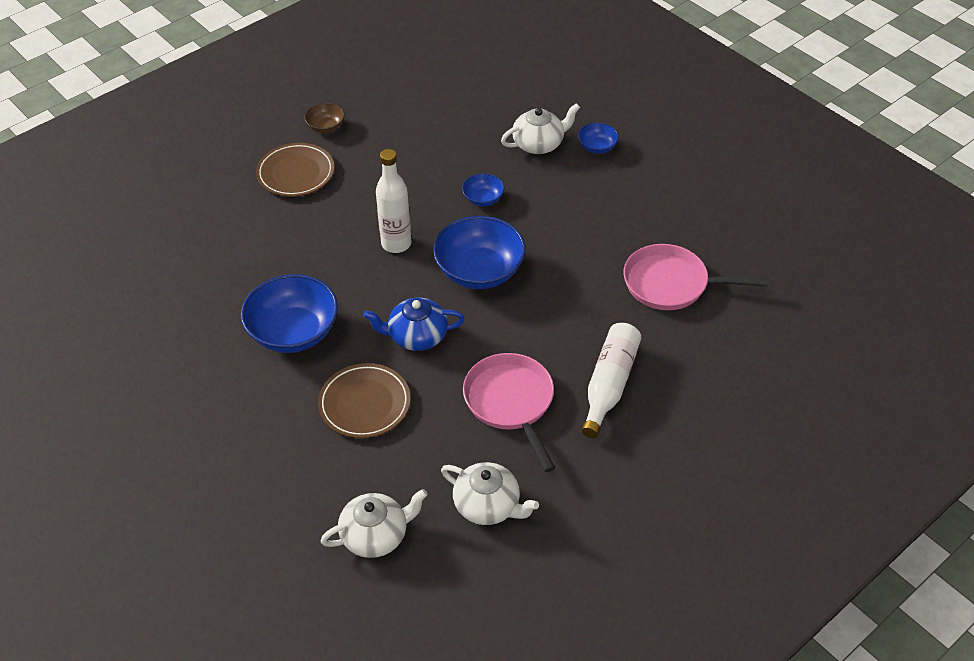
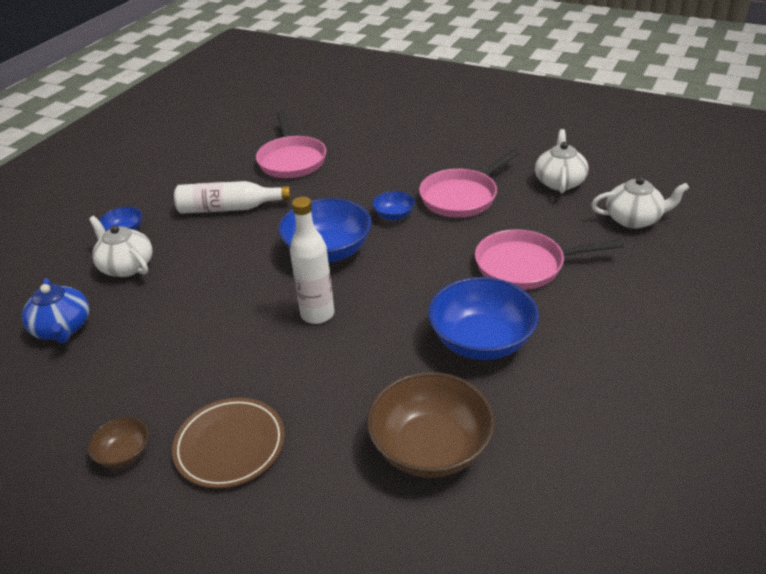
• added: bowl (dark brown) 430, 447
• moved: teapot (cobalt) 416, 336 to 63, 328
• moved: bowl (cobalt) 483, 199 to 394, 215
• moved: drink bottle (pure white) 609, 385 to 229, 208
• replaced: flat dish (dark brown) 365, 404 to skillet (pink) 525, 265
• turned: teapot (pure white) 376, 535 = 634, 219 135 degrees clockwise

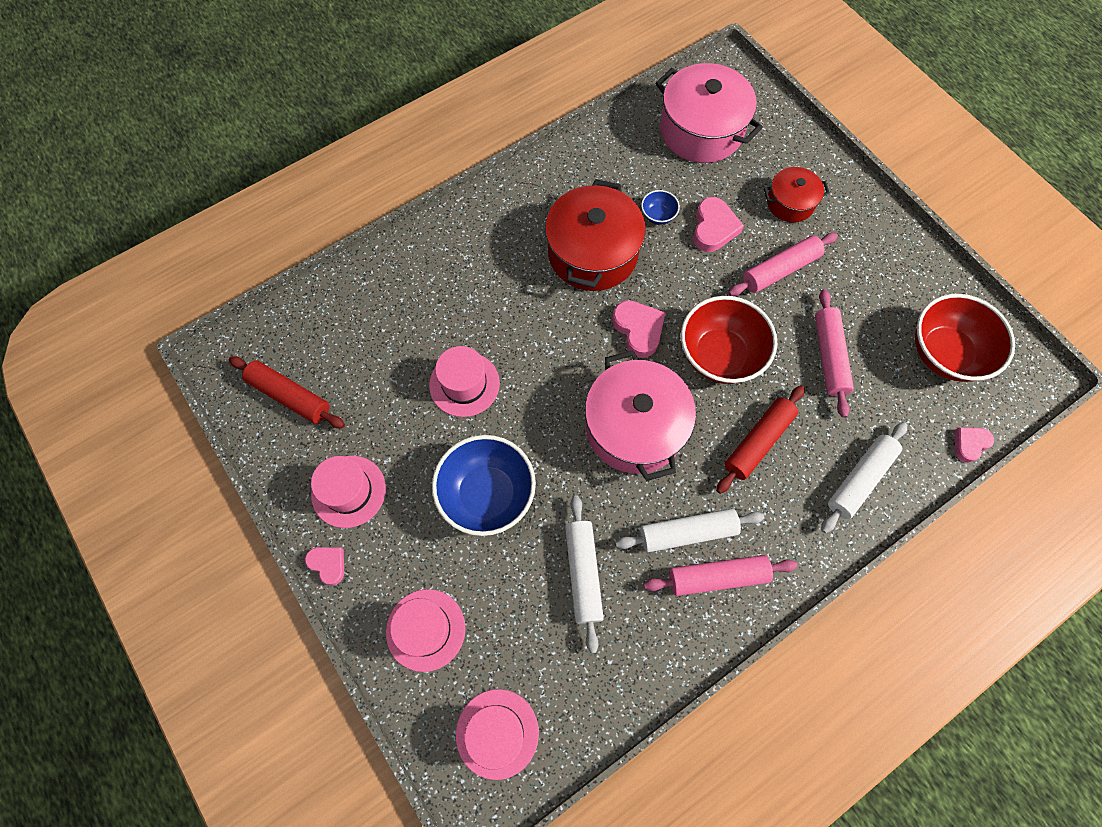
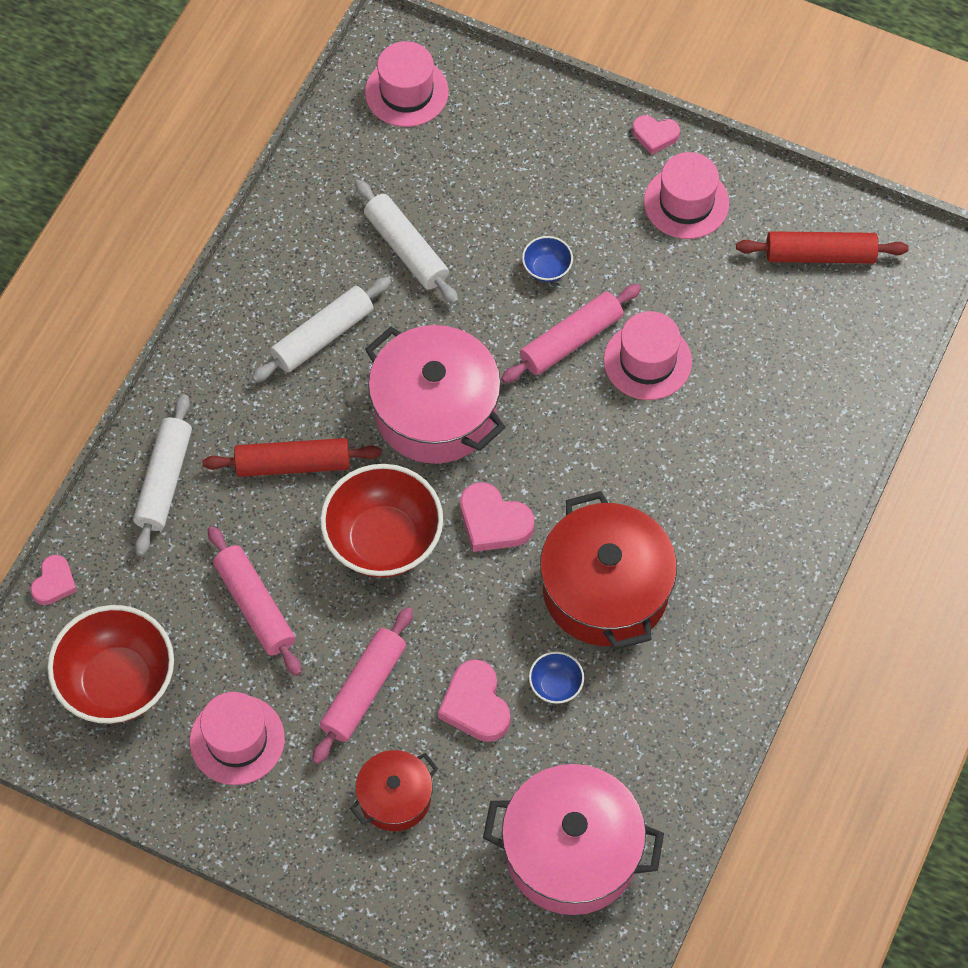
• moved: top hat (pink) 425, 629 to 237, 740
• moved: rolling pin (pink) 717, 577 to 571, 340
• turned: rolling pin (scarlet) 758, 442 = 293, 464 75 degrees clockwise
• resized: bowl (cobalt) 487, 494 = 547, 269 x0.44

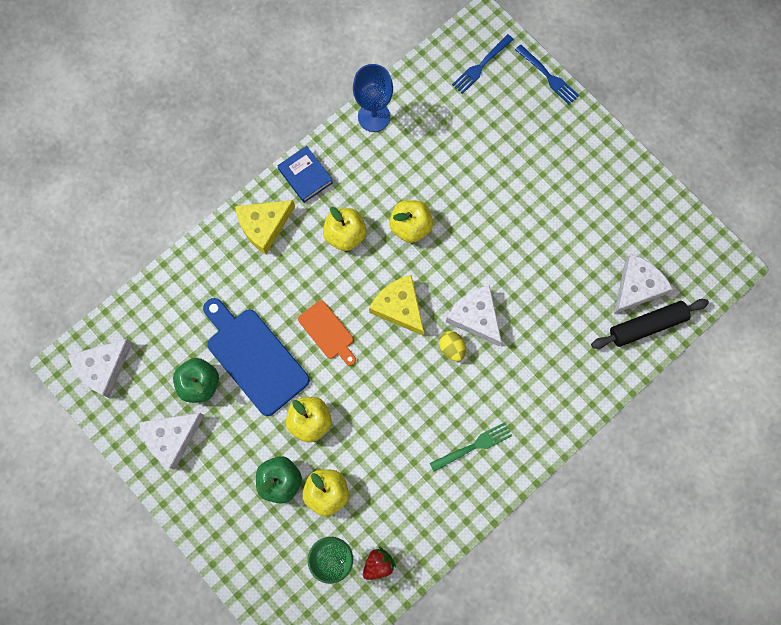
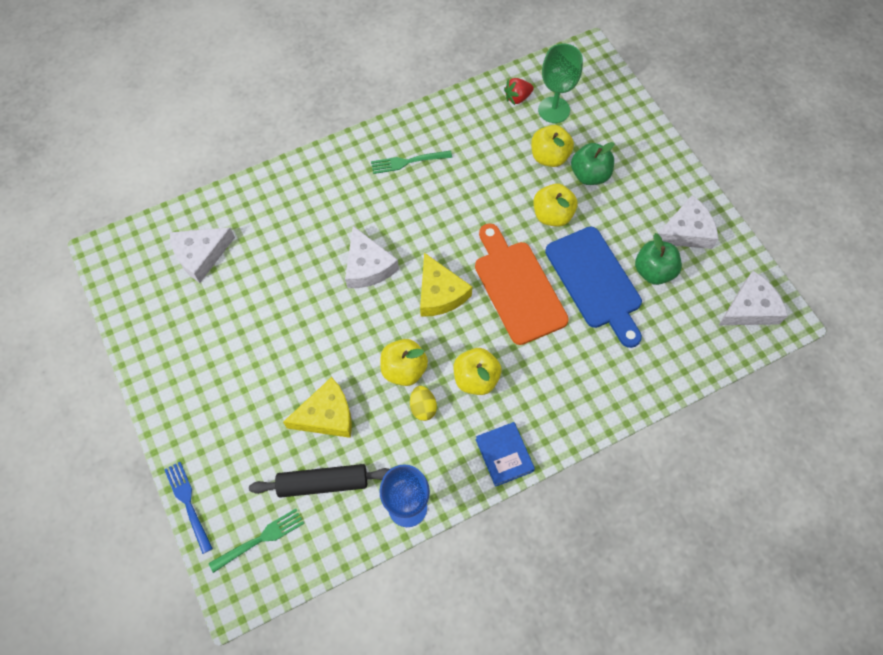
• moved: cheese (yellow) 264, 226 to 326, 415
• moved: toy egg (yellow) 451, 348 to 423, 407
• moved: rolling pin (black) 647, 325 to 323, 483
• recoloured: table fork (cobalt) 481, 66 to table fork (green) 260, 539
• resized: bread board (bright orange) 328, 332 = 517, 287 x1.81

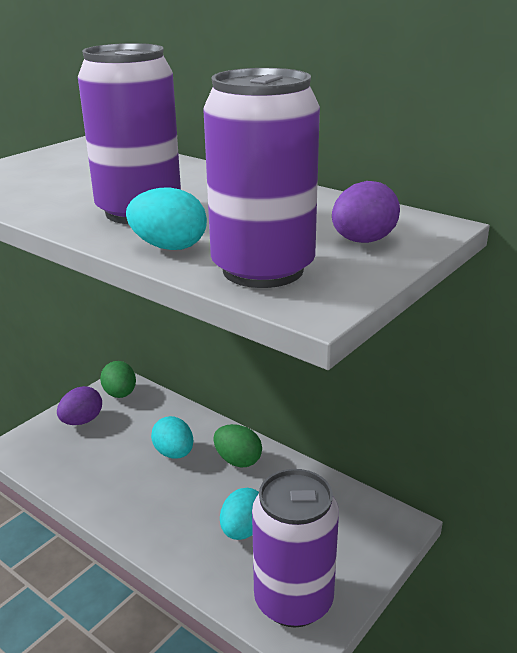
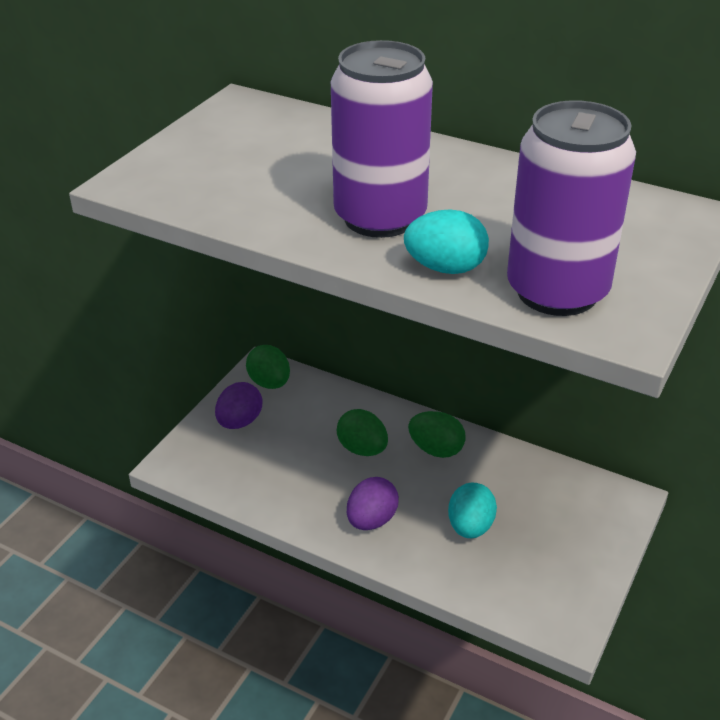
• removed: tin (violet) 293, 600
• moved: toy egg (violet) 363, 241 to 371, 520
• recoloured: toy egg (teal) 174, 453 to toy egg (green) 362, 449

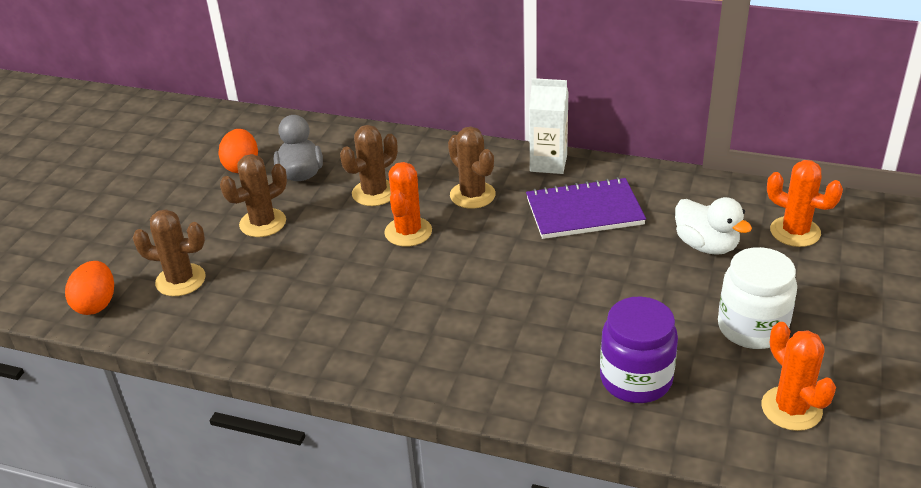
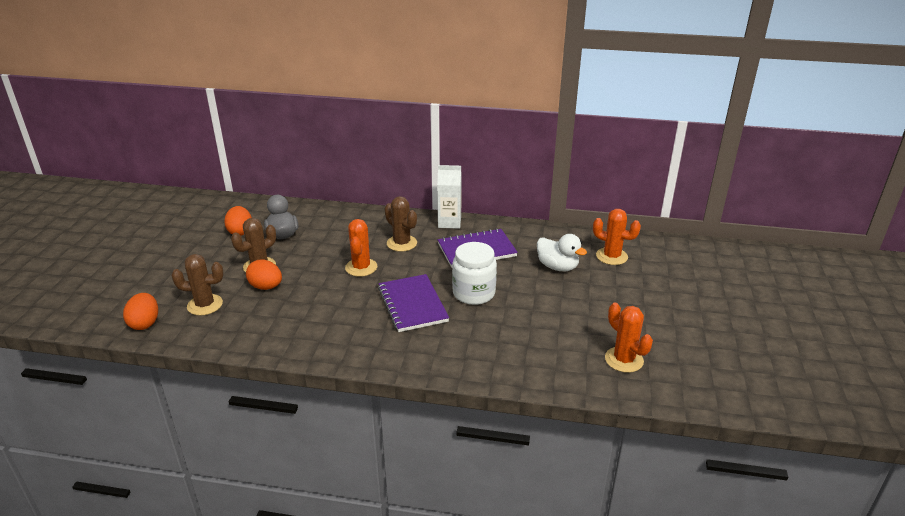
• removed: saguaro cactus (dark brown) 374, 193
• removed: preserve jar (violet) 636, 379
• added: toy egg (bright orange) 266, 287
• added: notepad (violet) 412, 305
• moved: preserve jar (pure white) 752, 328 to 473, 293

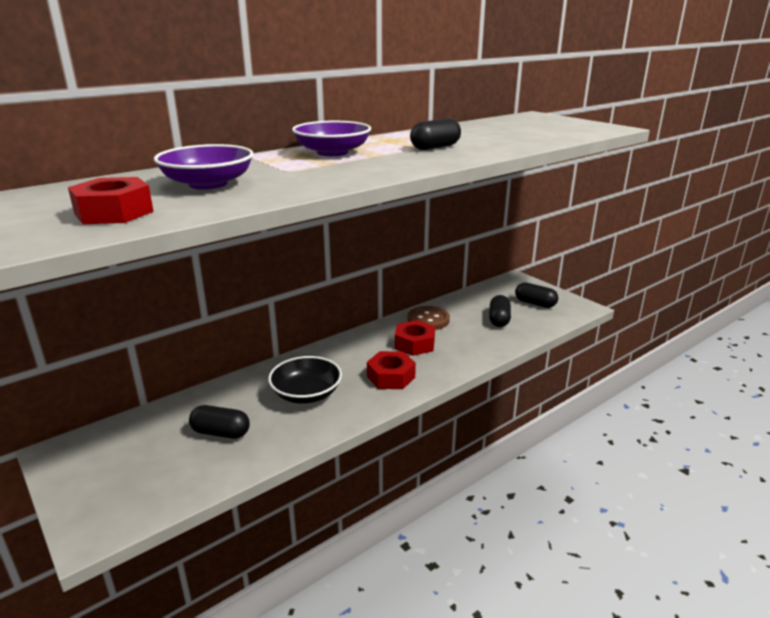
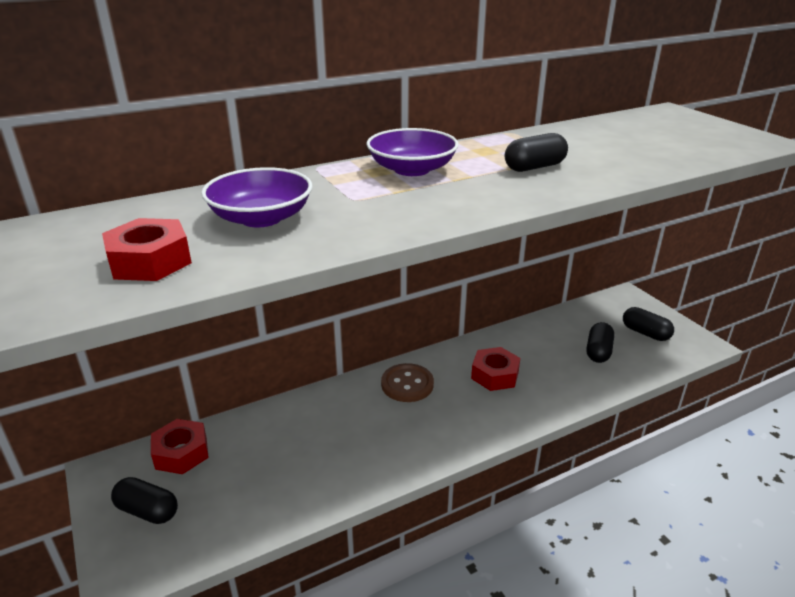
• removed: bowl (black) 306, 394
• moved: capsule (black) 221, 433 to 147, 511
• moved: hex nut (scarlet) 391, 377 to 181, 453
• moved: shirt button (dark brown) 428, 320 to 407, 384

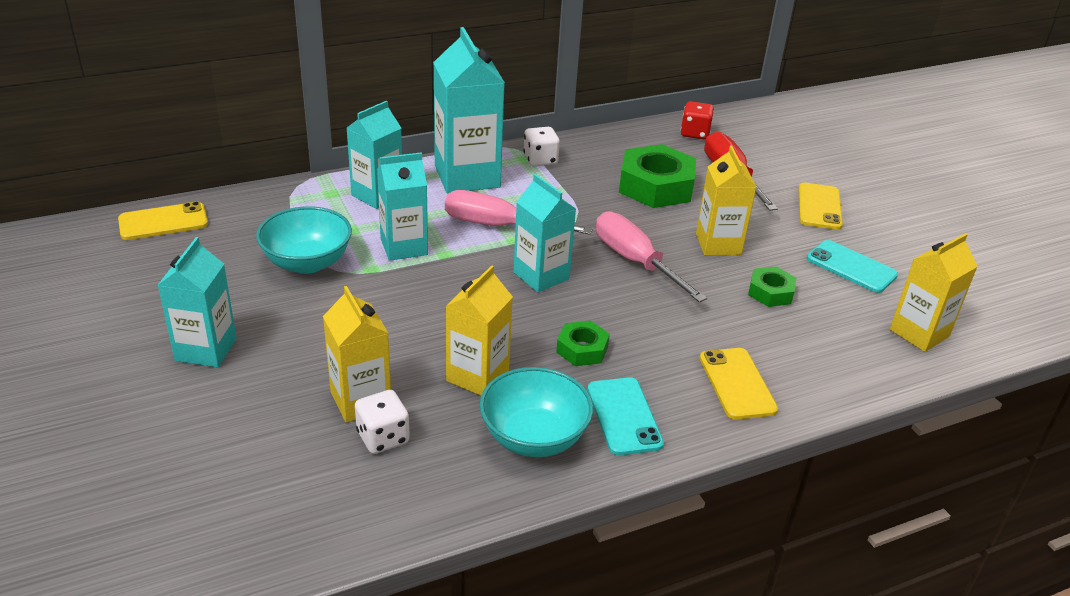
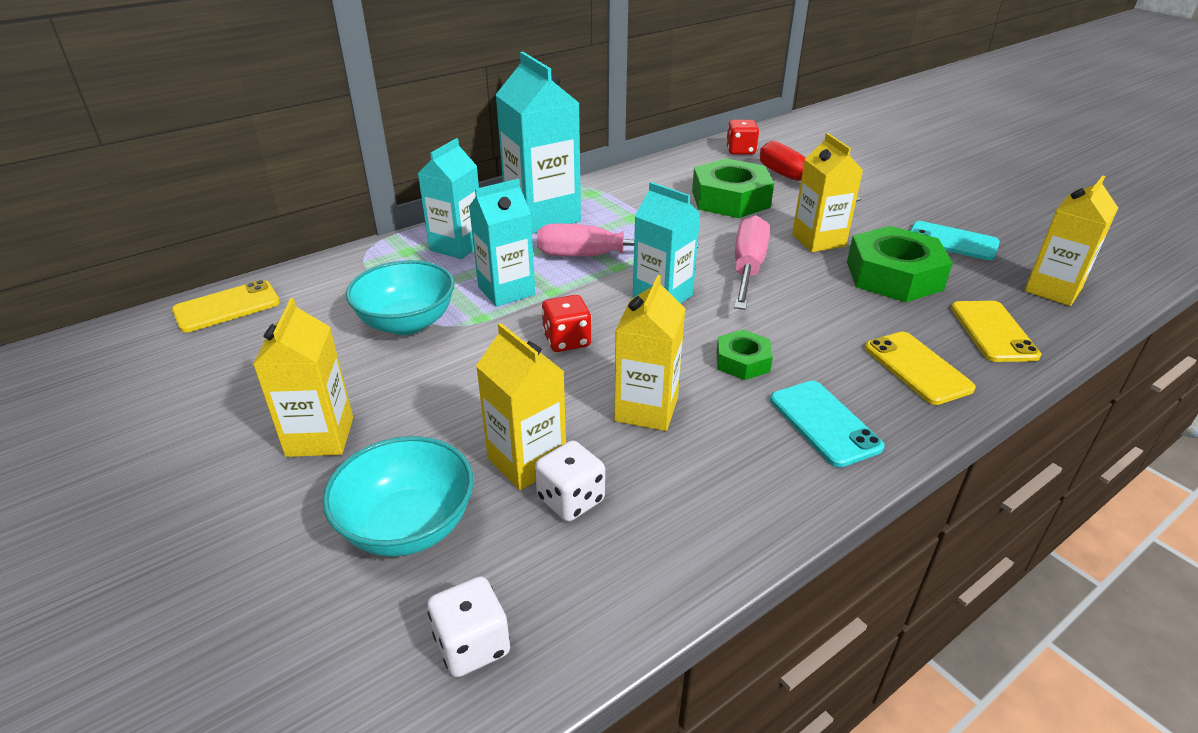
• added: die (scarlet) 567, 341
• moved: bowl (teal) 534, 437 to 408, 526
• moved: die (pure white) 540, 160 to 472, 645
• moved: mobile phone (yellow) 819, 207 to 993, 331
• recoloured: carton (teal) 206, 349 to carton (yellow) 320, 437
• turned: hand screwdriver (pink) 634, 261 = 748, 268 60 degrees clockwise
• resized: hex nut (green) 770, 292 = 894, 275 x1.92

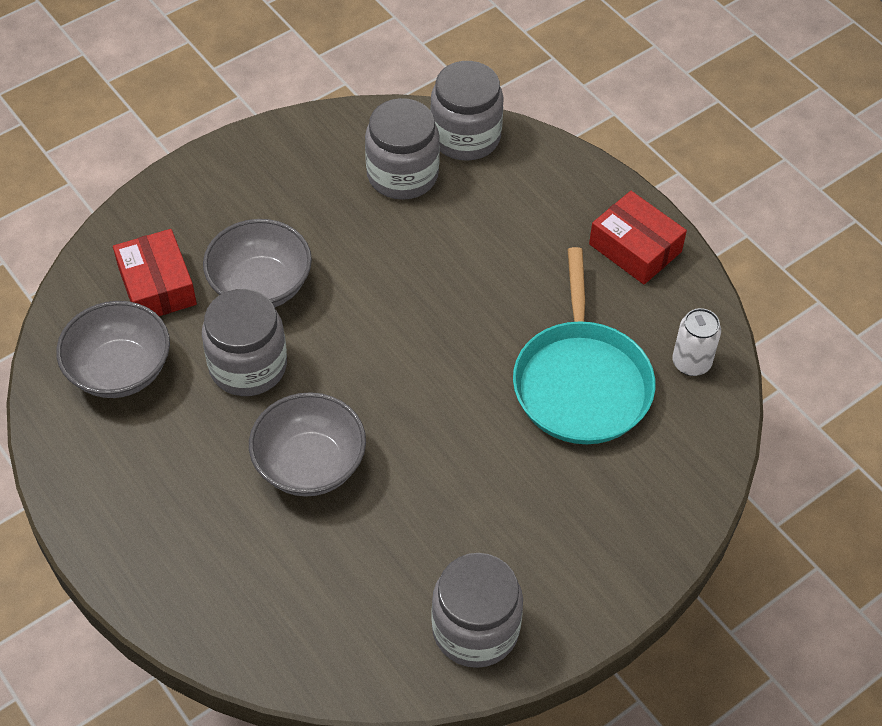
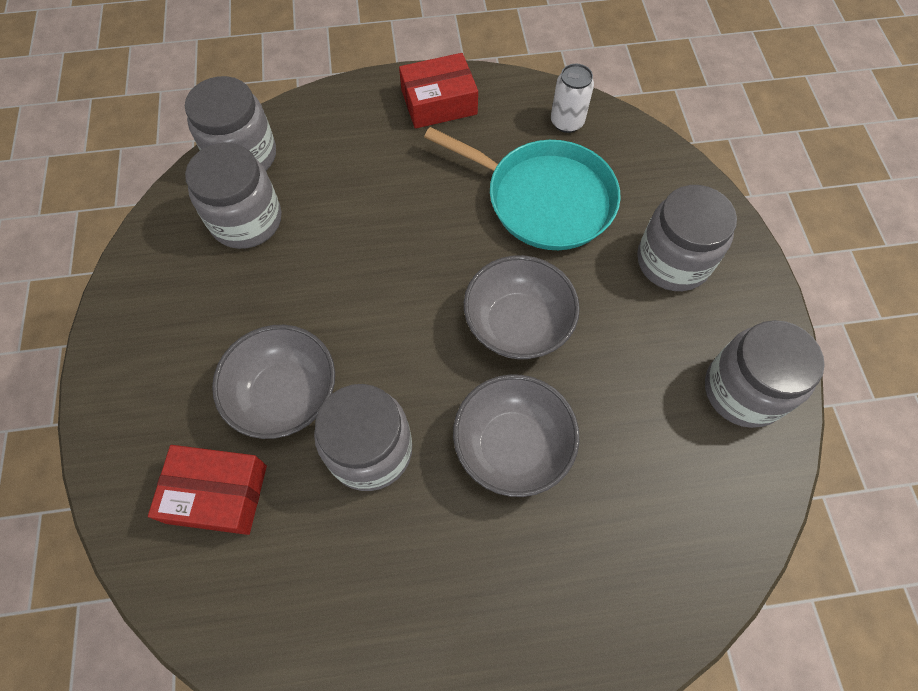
• added: preserve jar (ash-grey) 673, 261
• moved: bowl (ash-grey) 120, 370 to 517, 324

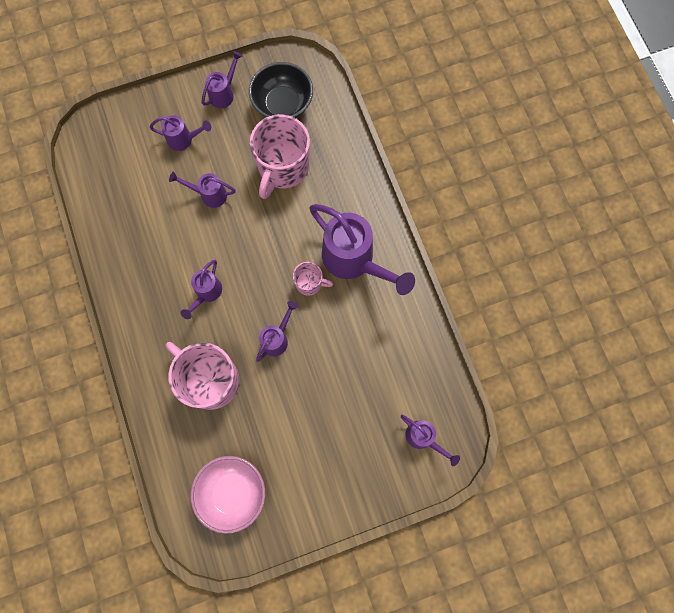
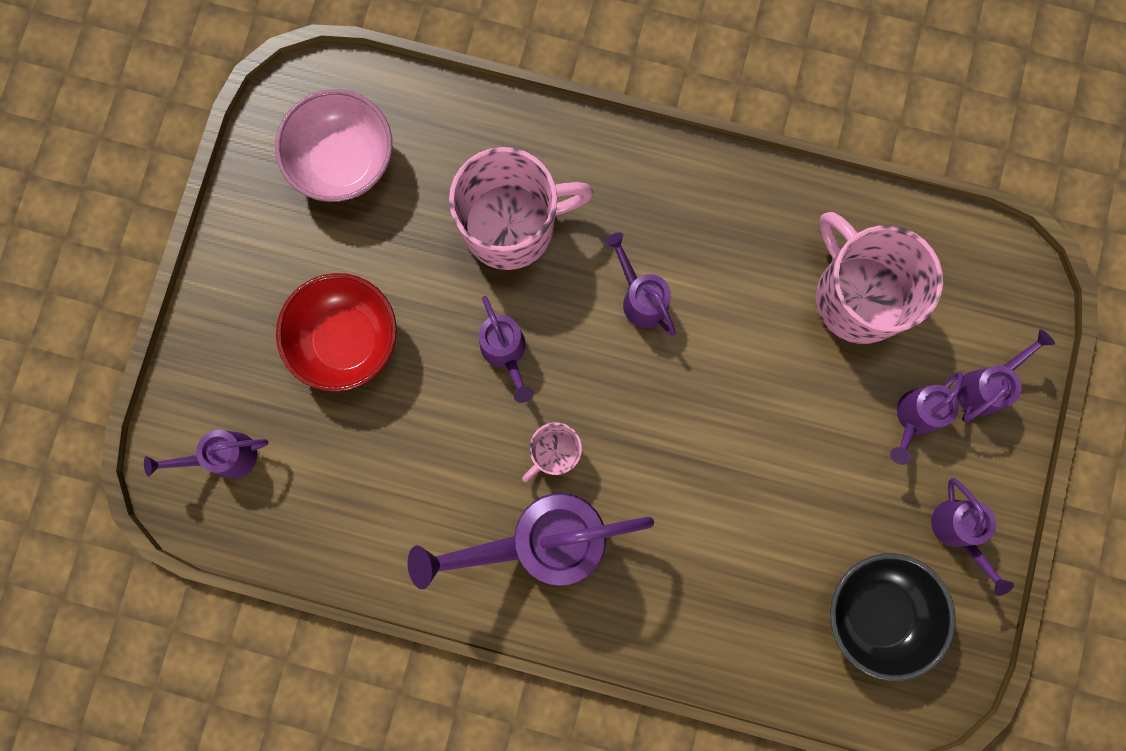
• added: bowl (scarlet) 346, 340
• moved: sprinkling can (violet) 209, 195 to 985, 386
• moved: mug (pink) 283, 167 to 858, 296

